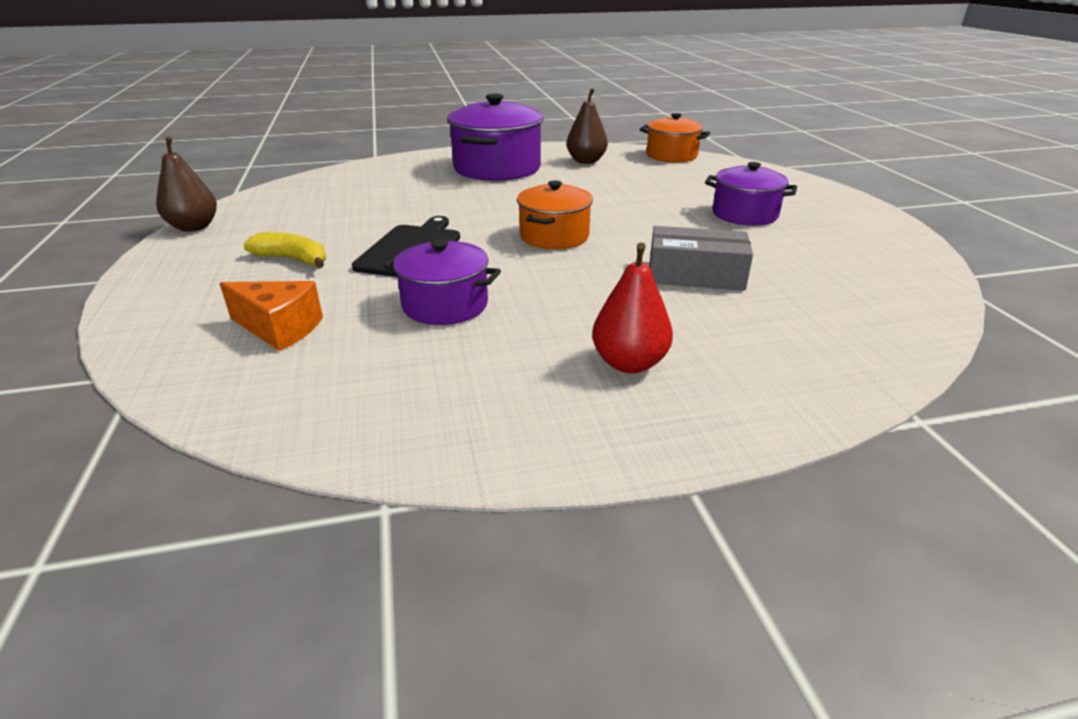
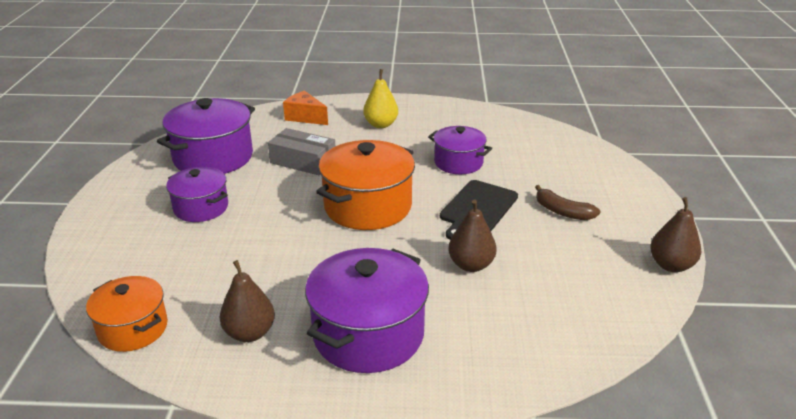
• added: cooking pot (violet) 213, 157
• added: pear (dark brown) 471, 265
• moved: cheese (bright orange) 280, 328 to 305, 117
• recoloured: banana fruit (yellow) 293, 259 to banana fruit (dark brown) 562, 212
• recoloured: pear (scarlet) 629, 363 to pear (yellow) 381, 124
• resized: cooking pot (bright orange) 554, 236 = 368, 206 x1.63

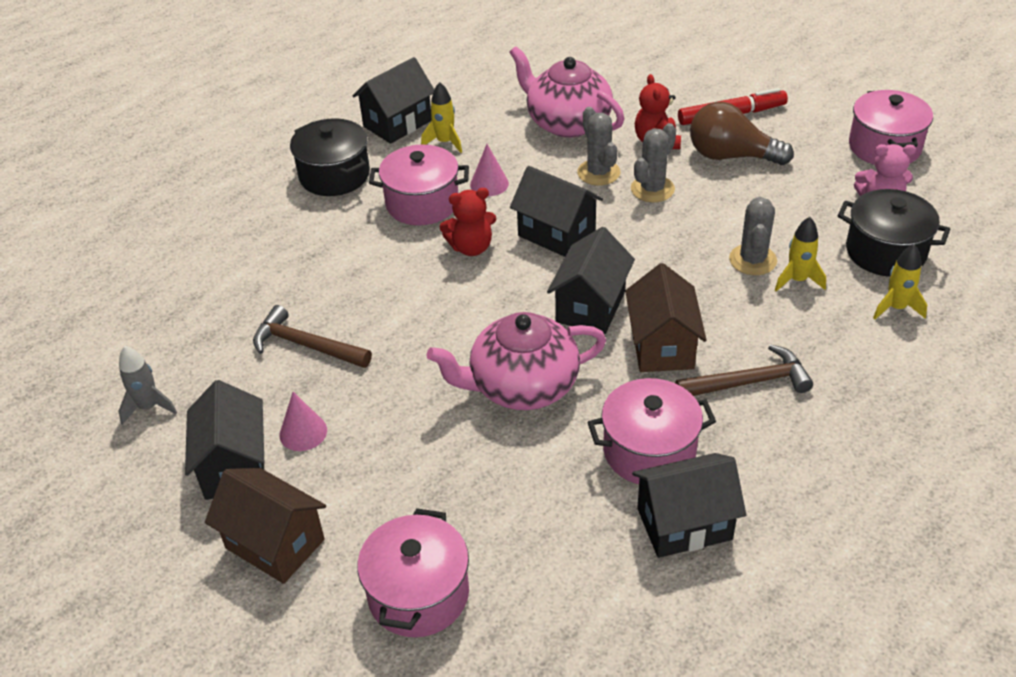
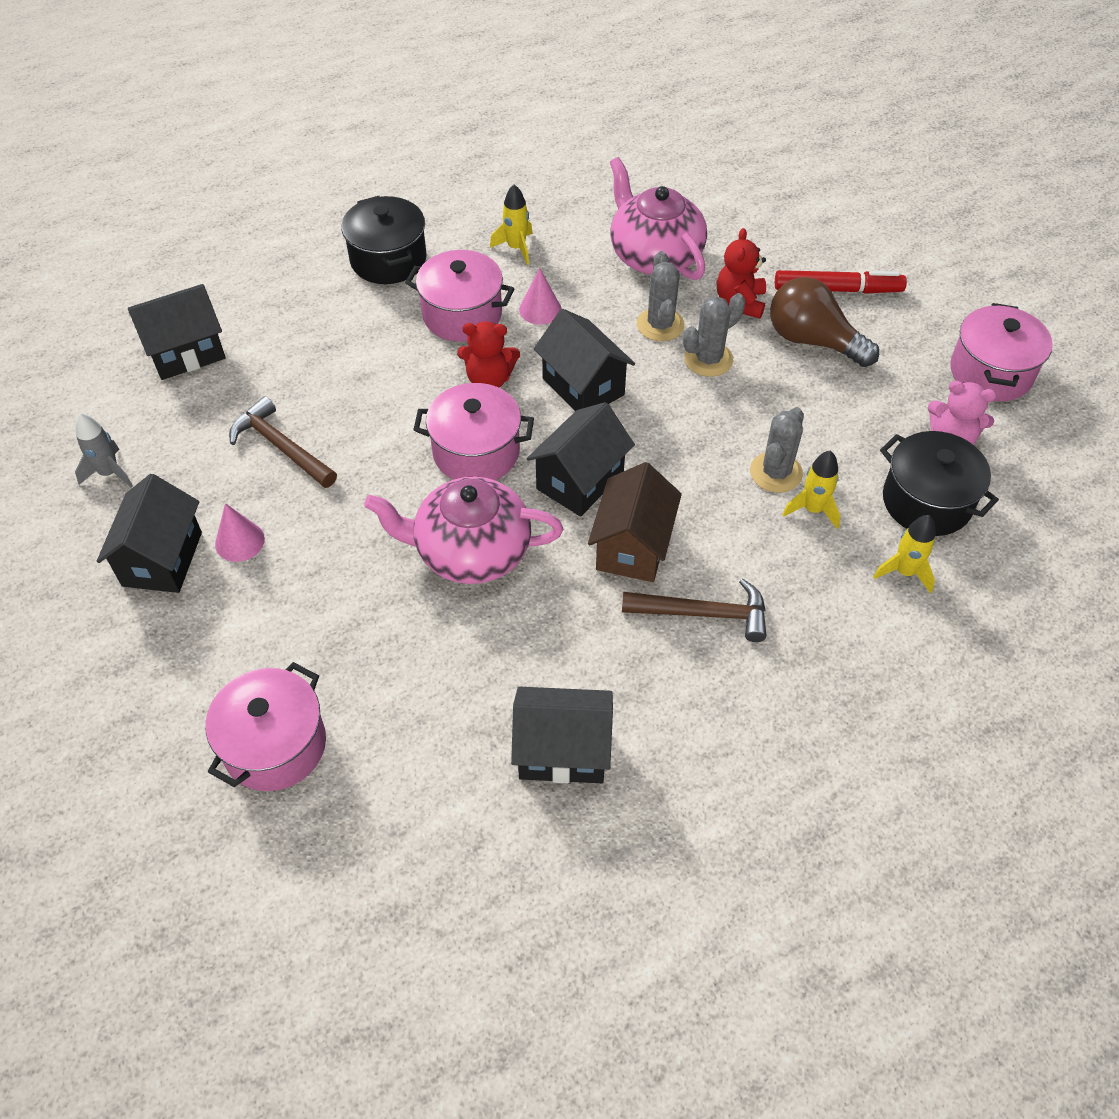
• removed: house (dark brown) 275, 544
• moved: house (black) 397, 123 to 186, 352
• moved: cooking pot (pink) 649, 451 to 476, 452

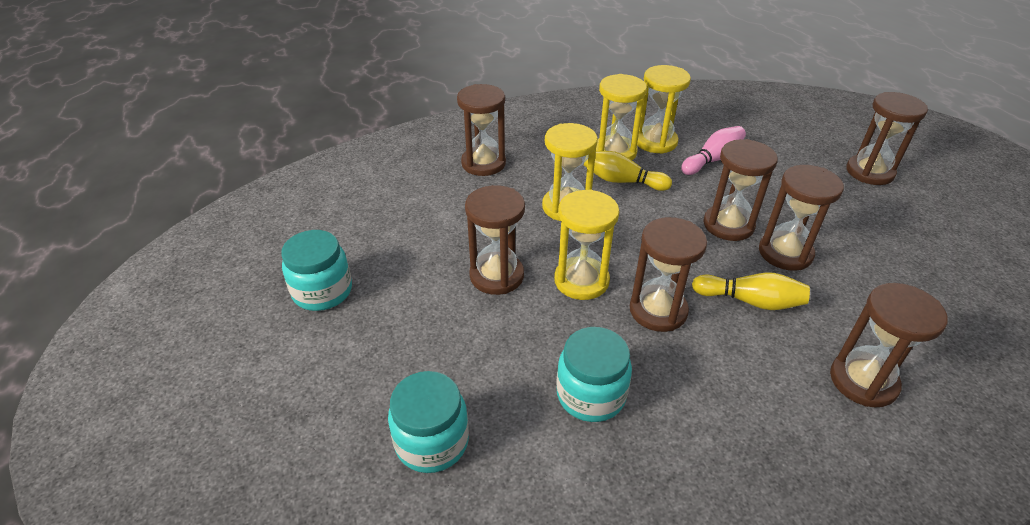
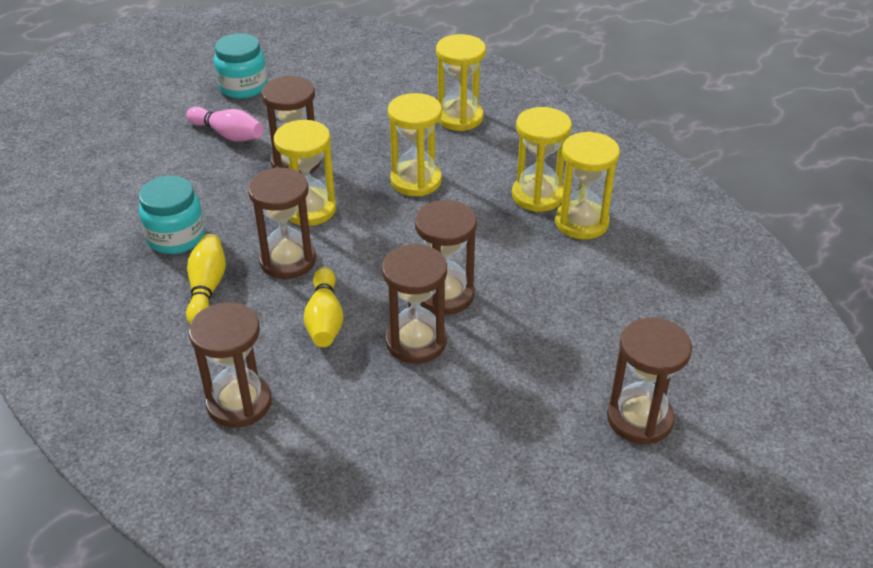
• removed: preserve jar (teal) 432, 442
• moved: tenpin (yellow) 622, 181 to 207, 289
• moved: tenpin (pink) 712, 160 to 228, 134
• recoloured: sand timer (dark brown) 483, 163 to sand timer (yellow) 459, 117

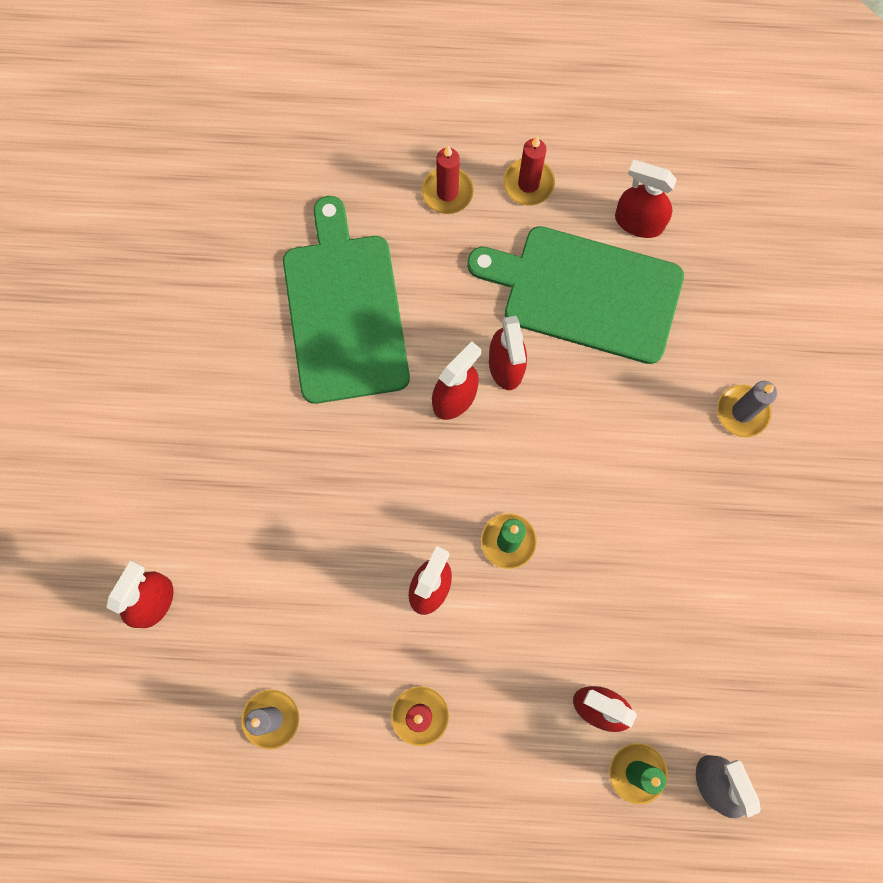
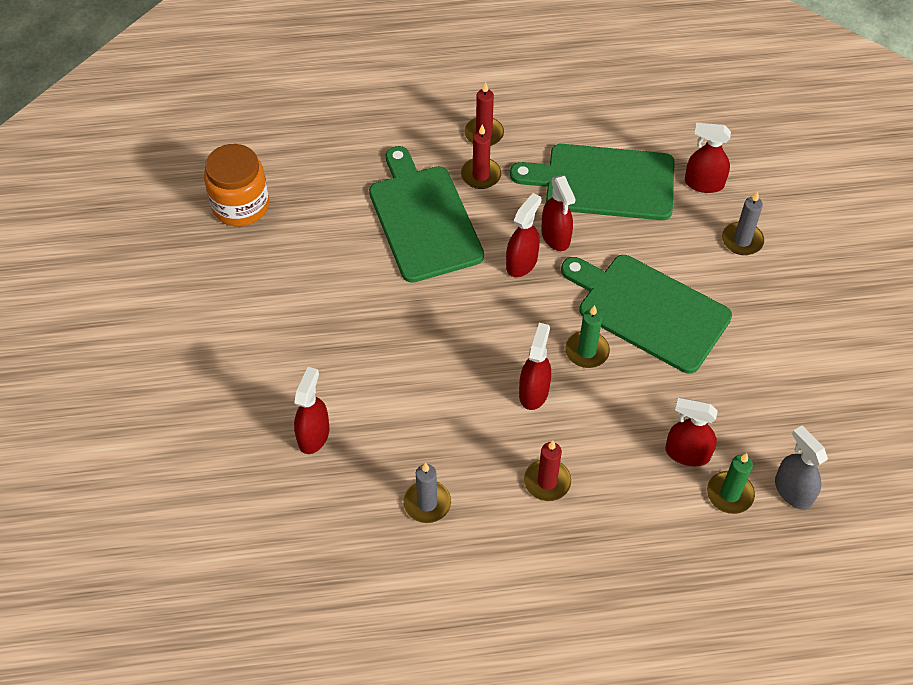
• added: preserve jar (bright orange) 241, 205
• added: bread board (green) 649, 310
• moved: wax candle (scarlet) 528, 183 to 481, 175
• moved: spray bottle (scarlet) 638, 222 to 703, 183

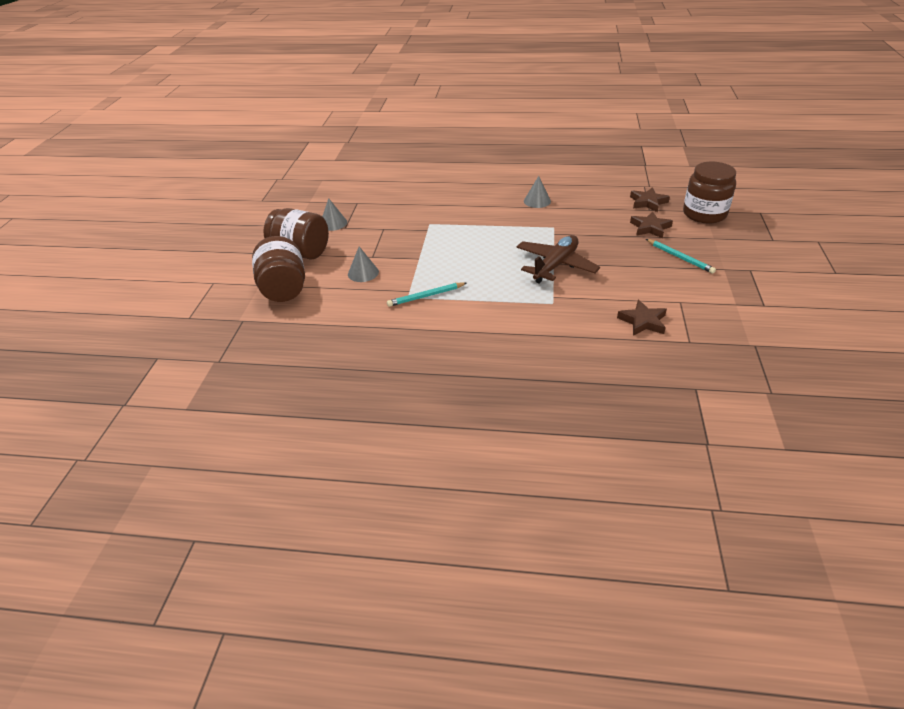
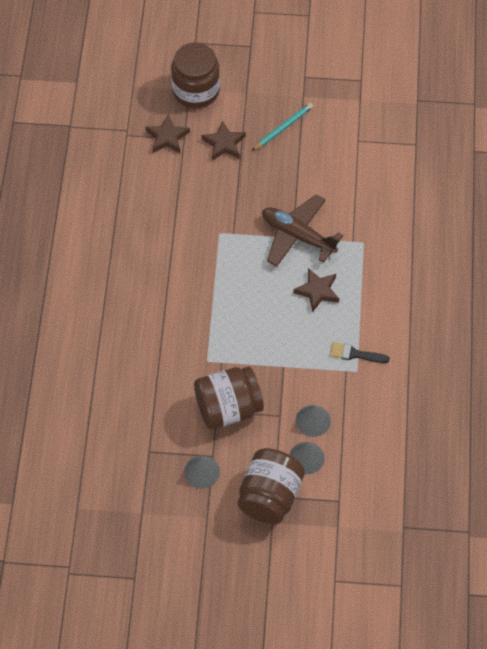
• moved: preserve jar (dark brown) 284, 289 to 228, 408
• moved: solid cone (ash-grey) 537, 201 to 306, 458
• moved: five-pointed star (dark brown) 643, 321 to 317, 291
• replaced: lead pencil (teal) 426, 296 to paint brush (black) 355, 354

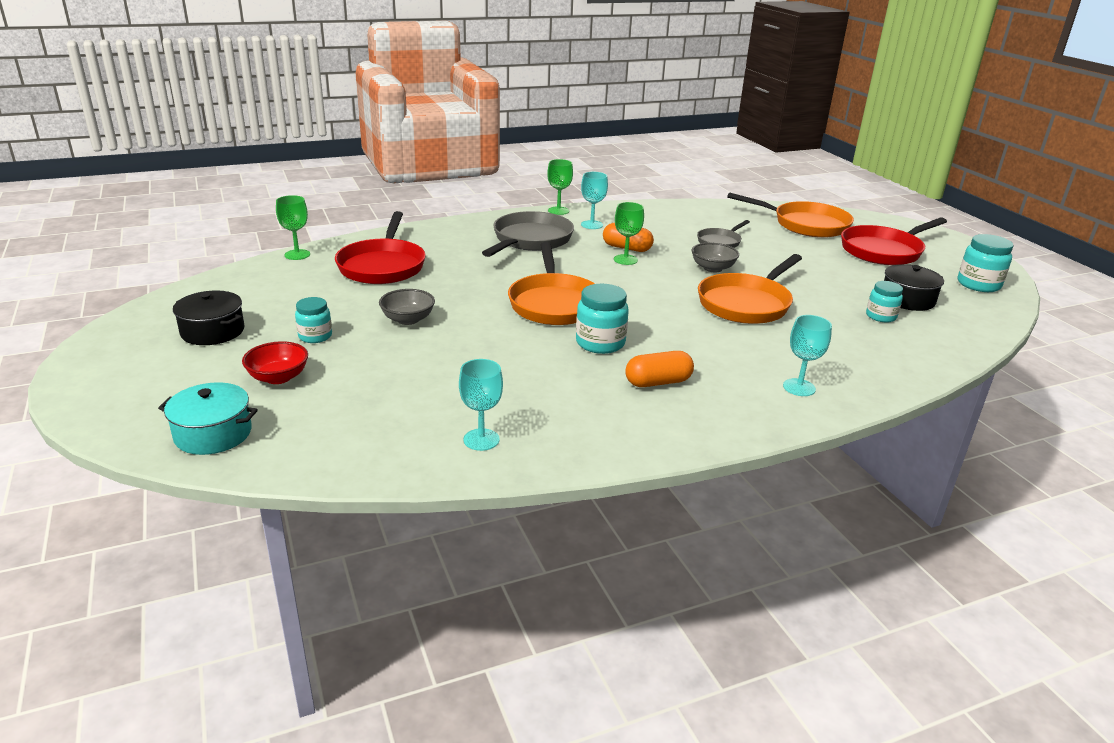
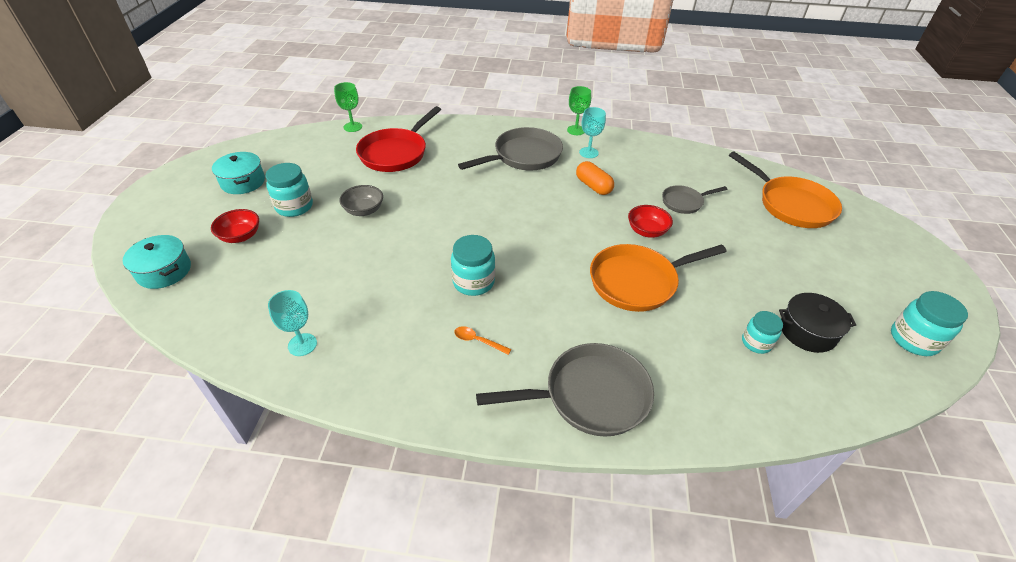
• removed: skillet (bright orange) 554, 303
• removed: chalice (green) 625, 260
• removed: skillet (scarlet) 884, 251
• replaced: capsule (bright orange) 658, 382 to teaspoon (bright orange) 478, 341
• replaced: chalice (teal) 799, 387 to skillet (ash-grey) 589, 396
• recoloured: cooking pot (black) 212, 331 to cooking pot (teal) 243, 182
• recoloured: bowl (ash-grey) 712, 268 to bowl (scarlet) 647, 231
• resized: preserve jar (teal) 315, 336 = 294, 206 x1.53

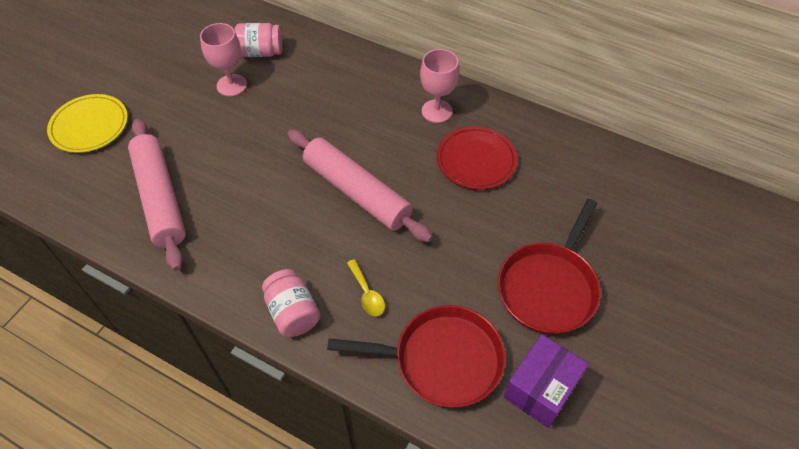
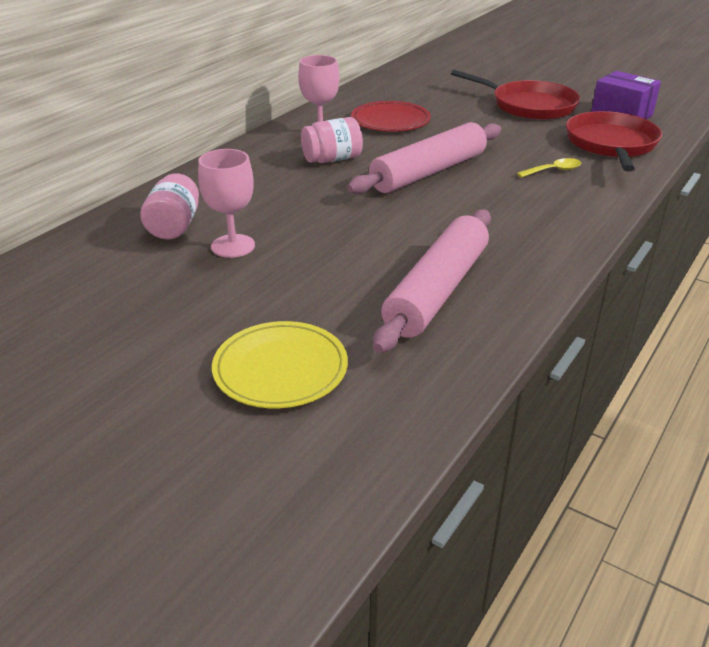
• moved: preserve jar (pink) 293, 312 to 332, 159
• turned: rolling pin (pink) 161, 198 = 436, 290 45 degrees counterclockwise

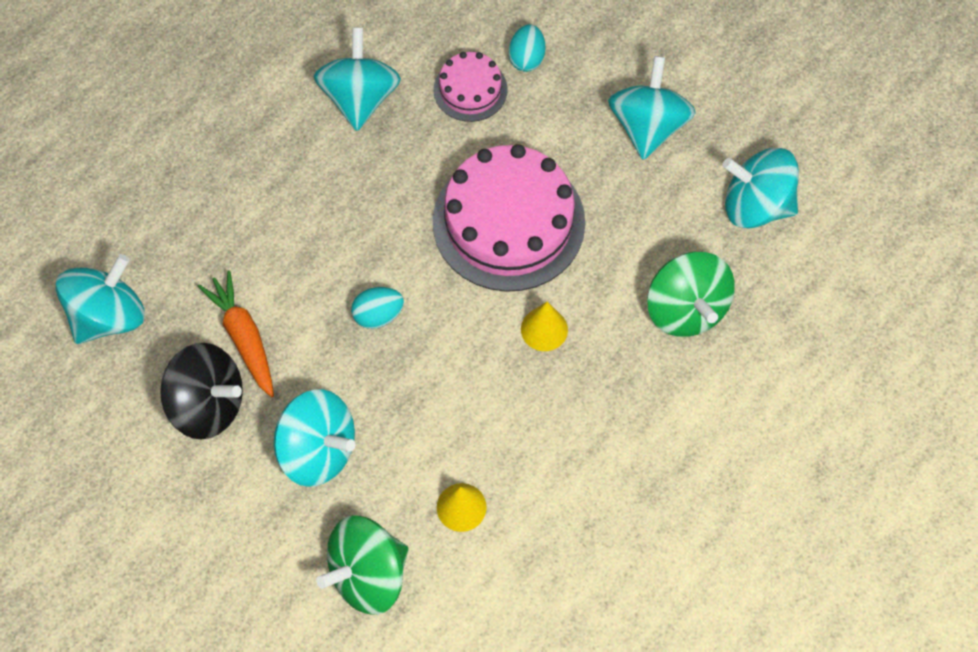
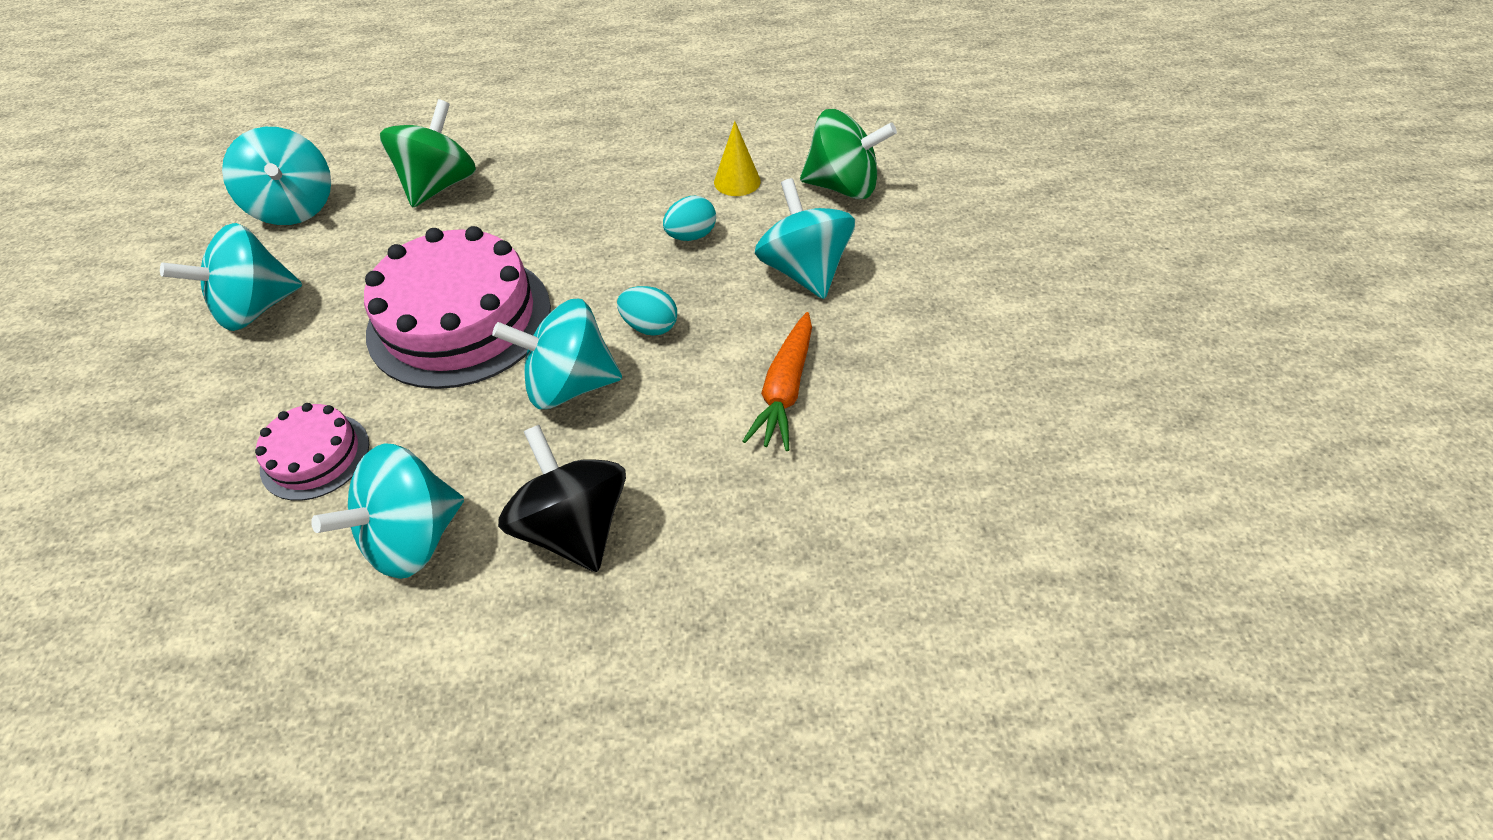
• removed: solid cone (yellow) 544, 329
• moved: spinning top (teal) 110, 315 to 570, 385
• moved: spinning top (black) 209, 404 to 574, 527
• moved: toy egg (teal) 526, 59 to 691, 236

